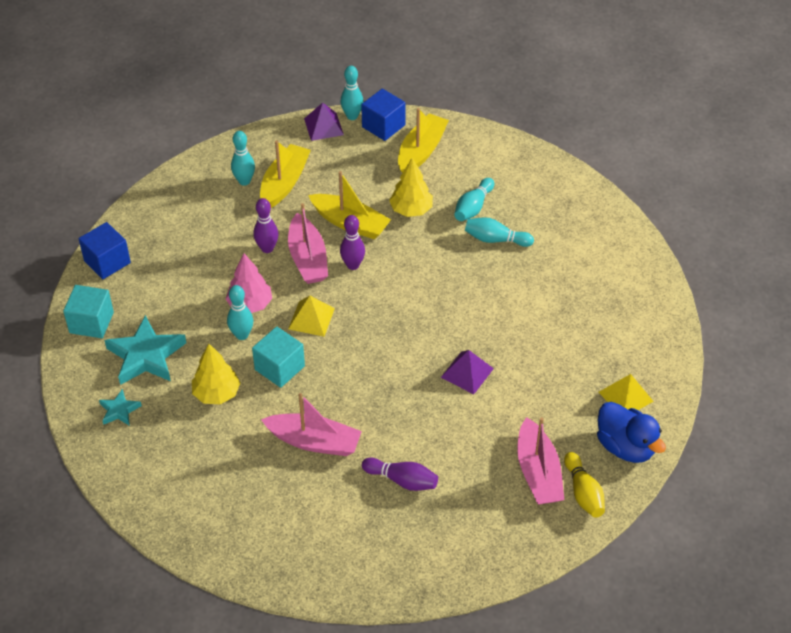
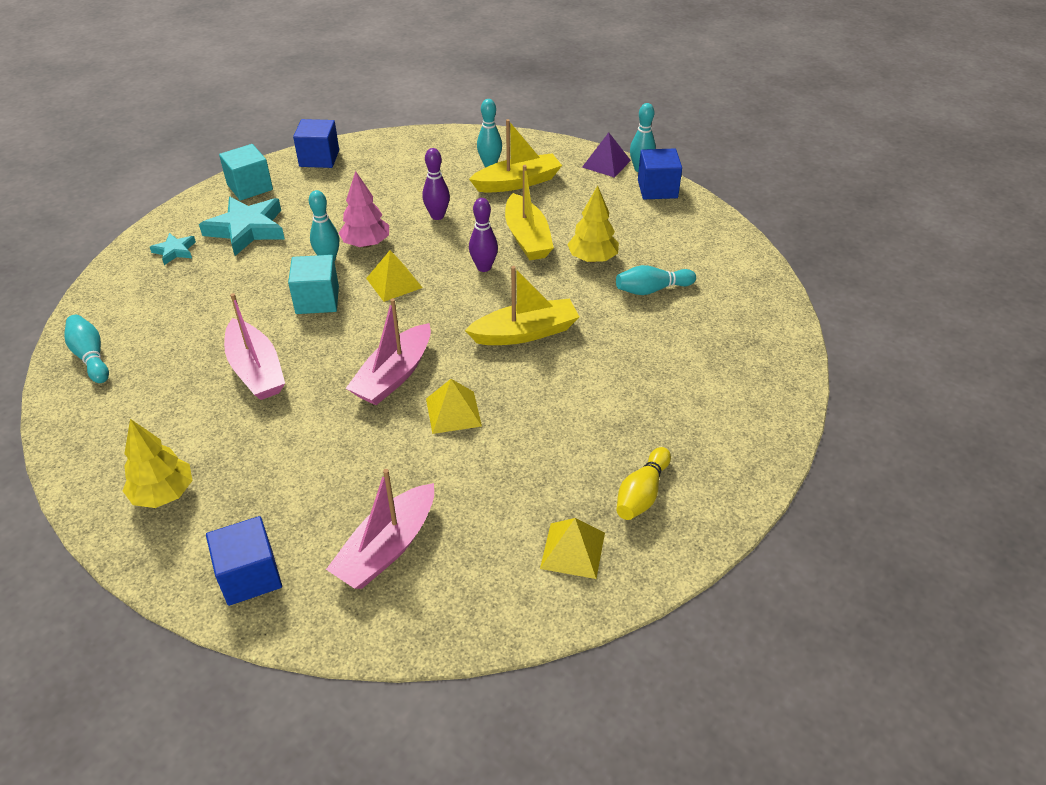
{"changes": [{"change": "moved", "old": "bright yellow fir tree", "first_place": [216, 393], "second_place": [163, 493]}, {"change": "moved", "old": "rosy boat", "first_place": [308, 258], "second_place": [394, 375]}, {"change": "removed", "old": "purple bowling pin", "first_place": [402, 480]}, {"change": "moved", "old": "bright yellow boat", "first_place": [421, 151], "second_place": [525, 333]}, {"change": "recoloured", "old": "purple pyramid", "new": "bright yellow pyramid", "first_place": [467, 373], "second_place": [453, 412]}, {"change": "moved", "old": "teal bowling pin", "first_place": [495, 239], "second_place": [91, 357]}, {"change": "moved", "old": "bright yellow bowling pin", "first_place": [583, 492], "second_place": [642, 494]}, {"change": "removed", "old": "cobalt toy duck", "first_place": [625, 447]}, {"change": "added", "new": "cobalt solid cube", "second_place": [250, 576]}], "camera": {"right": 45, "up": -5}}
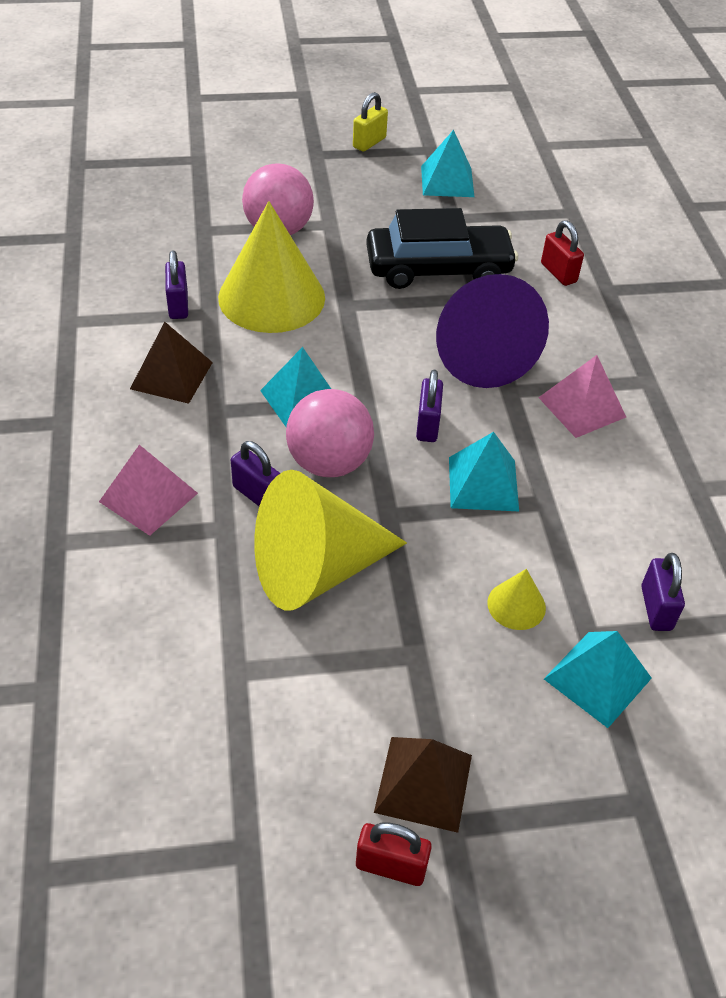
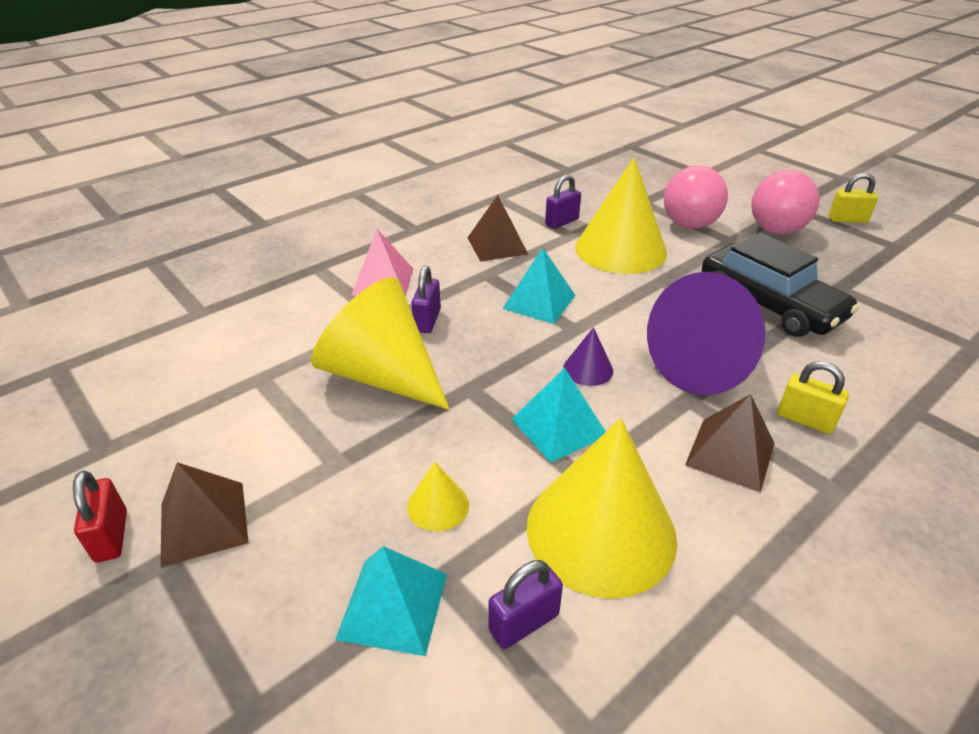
{"changes": [{"change": "moved", "old": "rosy play ball", "first_place": [329, 462], "second_place": [776, 230]}, {"change": "replaced", "old": "purple padlock", "new": "purple cone shape", "first_place": [427, 425], "second_place": [588, 369]}, {"change": "removed", "old": "teal pyramid", "first_place": [447, 181]}, {"change": "recoloured", "old": "rosy pyramid", "new": "dark brown pyramid", "first_place": [582, 407], "second_place": [730, 454]}, {"change": "removed", "old": "crimson padlock", "first_place": [558, 273]}, {"change": "added", "new": "bright yellow cone shape", "second_place": [601, 531]}, {"change": "added", "new": "bright yellow padlock", "second_place": [805, 420]}], "camera": {"right": 60, "up": -10}}
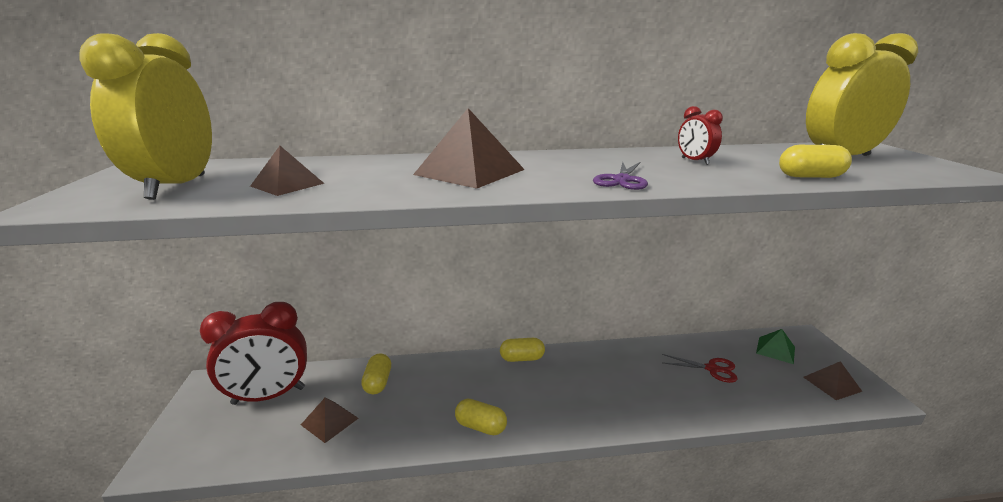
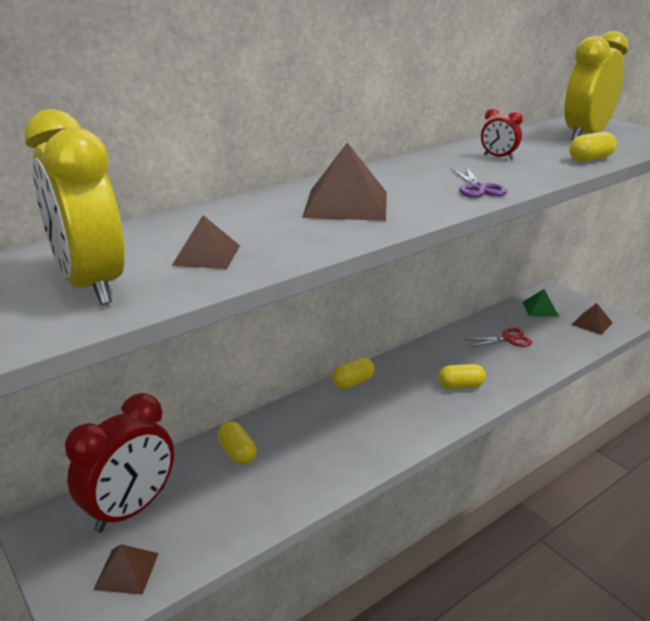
{"changes": [{"change": "moved", "old": "dark brown pyramid", "first_place": [329, 421], "second_place": [126, 571]}, {"change": "moved", "old": "bright yellow pill", "first_place": [481, 426], "second_place": [460, 386]}], "camera": {"right": -30, "up": 5}}
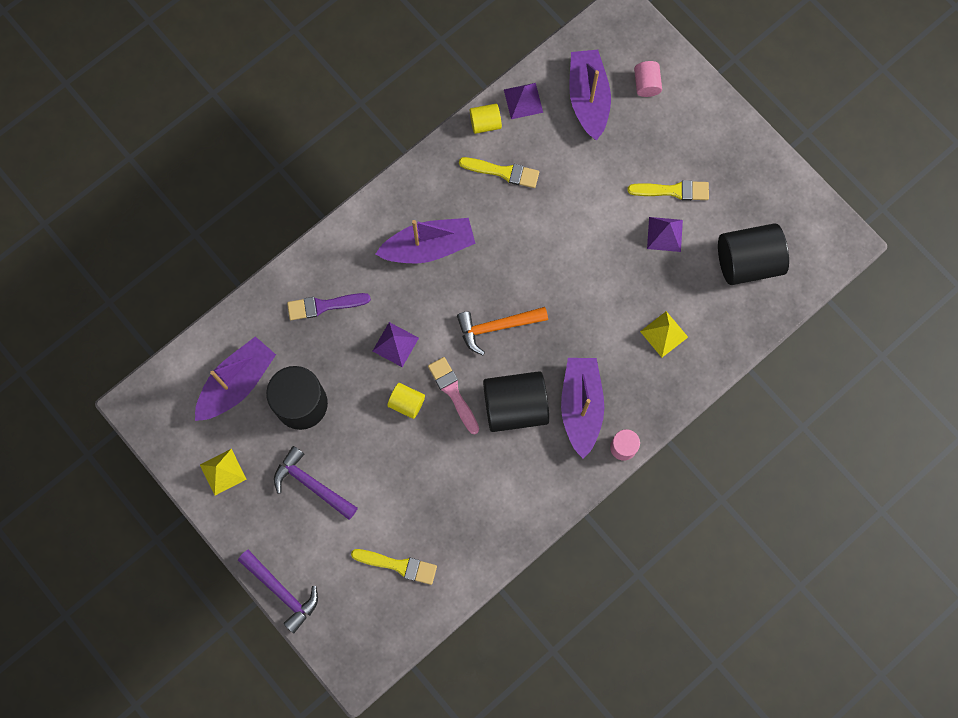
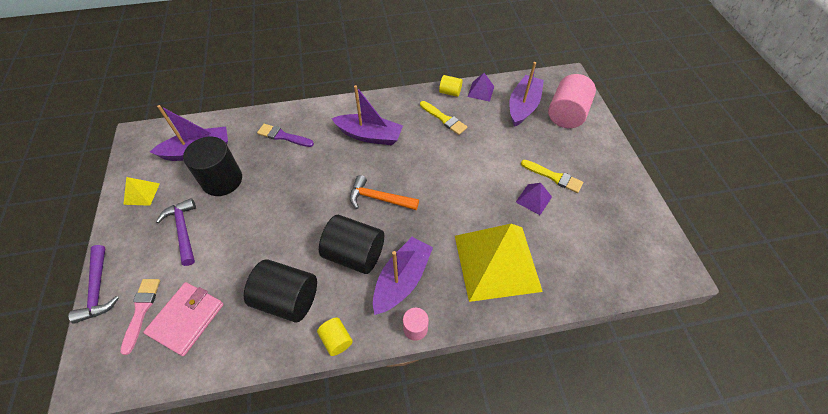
{"changes": [{"change": "replaced", "old": "bright yellow brush", "new": "rosy wallet", "first_place": [398, 565], "second_place": [186, 319]}, {"change": "removed", "old": "purple pyramid", "first_place": [395, 344]}, {"change": "moved", "old": "bright yellow cylinder shape", "first_place": [406, 403], "second_place": [336, 340]}, {"change": "moved", "old": "rosy brush", "first_place": [453, 392], "second_place": [141, 310]}, {"change": "resized", "old": "rosy cylinder shape", "first_place": [646, 84], "second_place": [566, 114], "factor": 1.99}, {"change": "resized", "old": "bright yellow pyramid", "first_place": [664, 334], "second_place": [497, 262], "factor": 2.45}, {"change": "moved", "old": "jet-black cylinder shape", "first_place": [747, 262], "second_place": [287, 299]}], "camera": {"right": 30, "up": -20}}
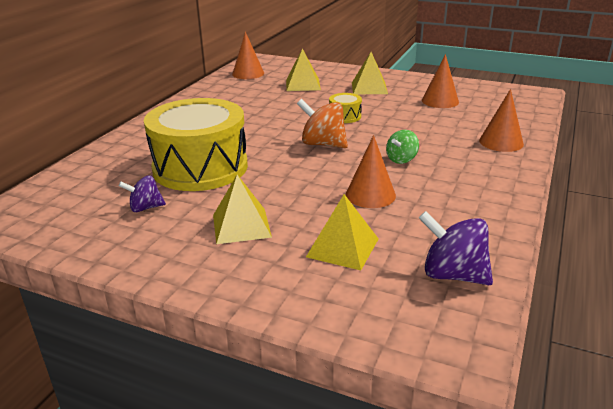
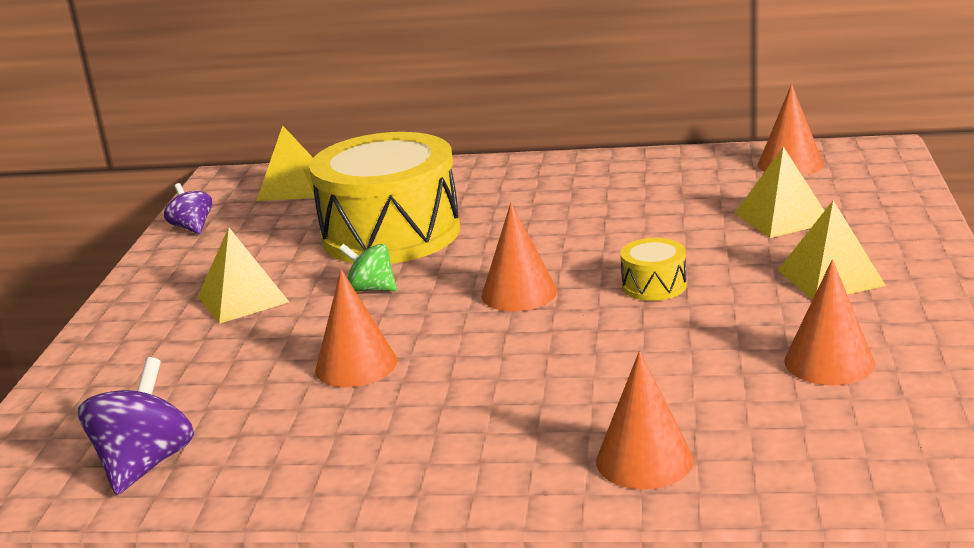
{"changes": [{"change": "moved", "old": "purple toy top", "first_place": [145, 208], "second_place": [192, 227]}, {"change": "replaced", "old": "bright orange toy top", "new": "bright orange cone shape", "first_place": [323, 144], "second_place": [519, 293]}, {"change": "moved", "old": "bright yellow pyramid", "first_place": [342, 247], "second_place": [293, 187]}, {"change": "moved", "old": "leaf-green toy top", "first_place": [401, 159], "second_place": [371, 289]}], "camera": {"right": 75, "up": -5}}
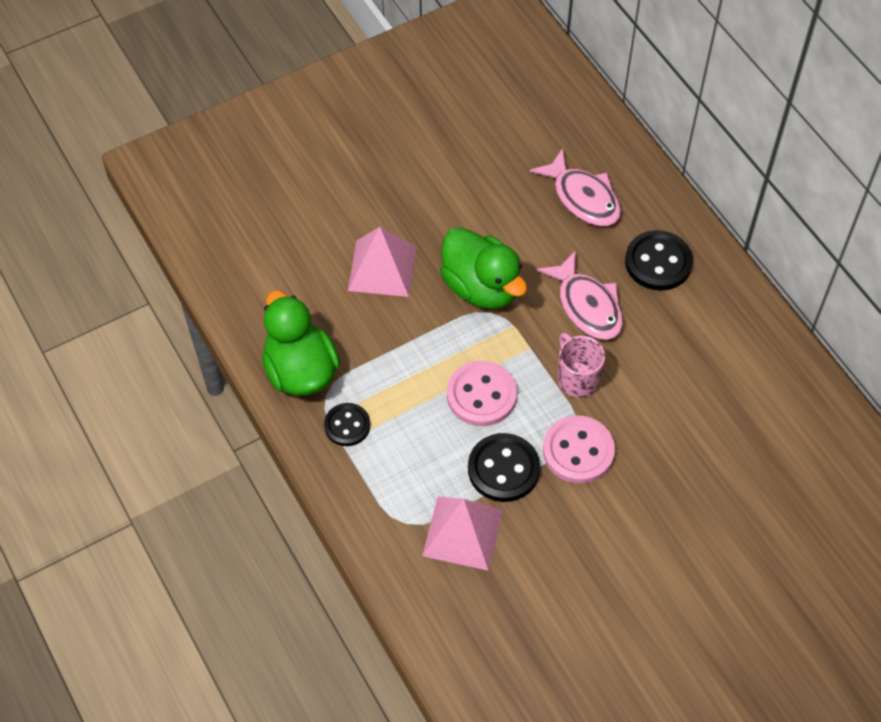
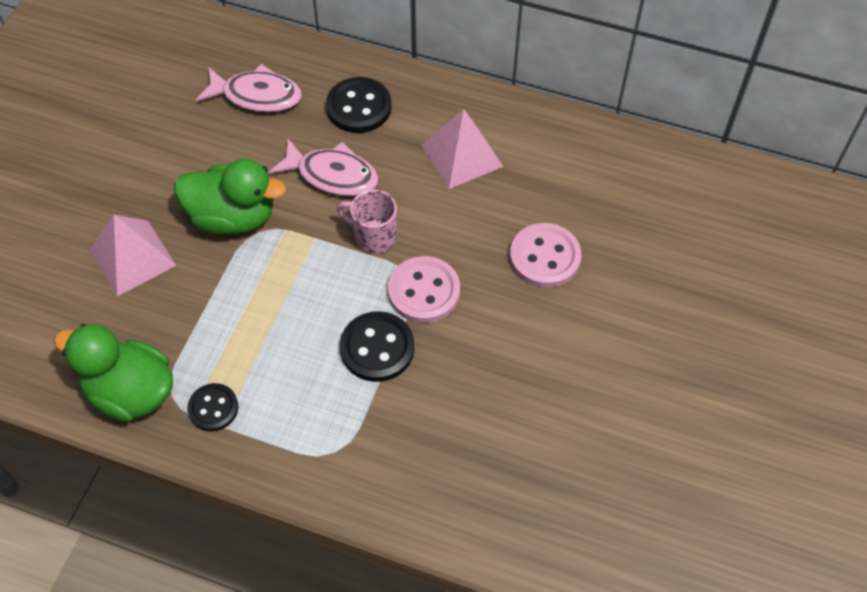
{"changes": [{"change": "moved", "old": "rosy pyramid", "first_place": [462, 533], "second_place": [462, 155]}, {"change": "moved", "old": "rosy button", "first_place": [481, 395], "second_place": [545, 257]}], "camera": {"right": -40, "up": 0}}
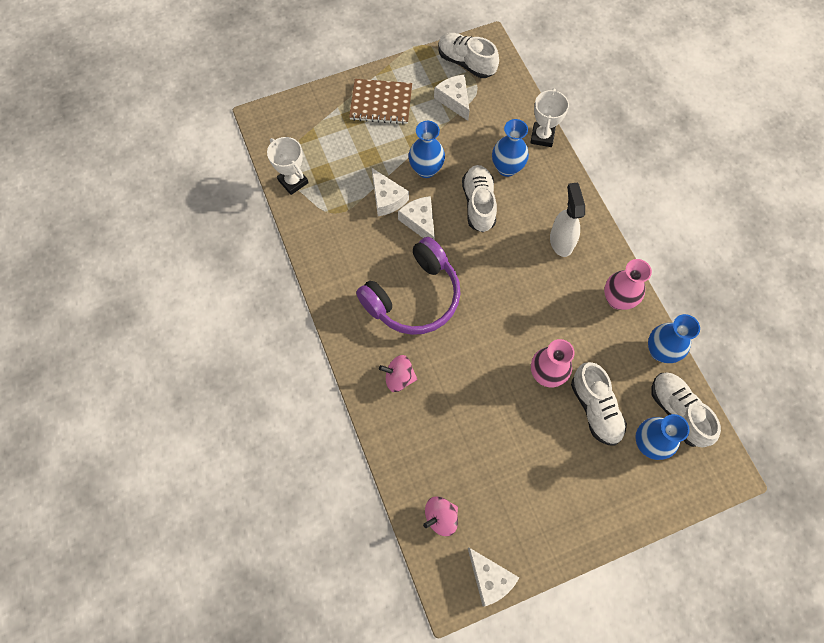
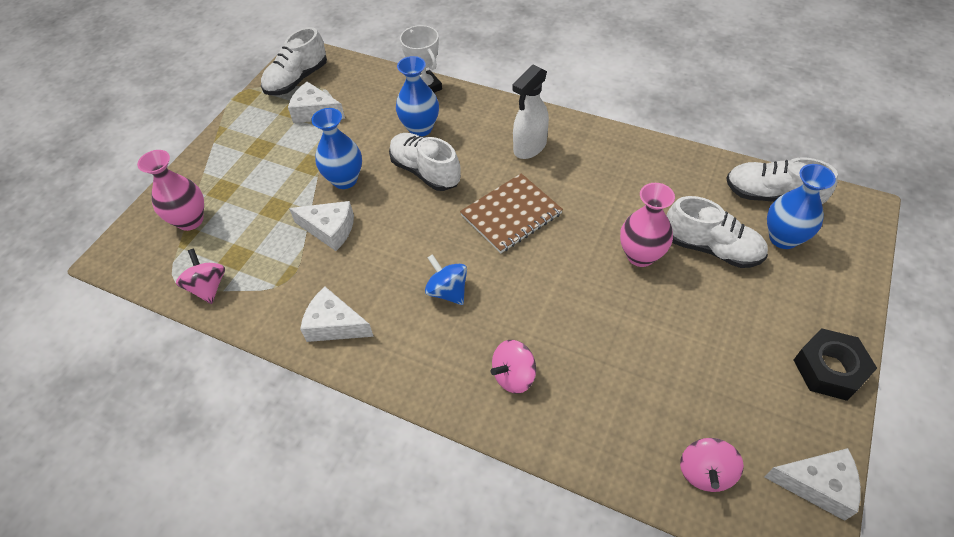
{"changes": [{"change": "replaced", "old": "white trophy", "new": "rosy toy top", "first_place": [293, 181], "second_place": [208, 287]}, {"change": "moved", "old": "dark brown notebook", "first_place": [381, 103], "second_place": [511, 214]}, {"change": "replaced", "old": "purple headphones", "new": "cobalt toy top", "first_place": [413, 296], "second_place": [447, 291]}, {"change": "moved", "old": "white cheese", "first_place": [420, 222], "second_place": [334, 325]}, {"change": "turned", "old": "white lace-up shoe", "first_place": [466, 63], "second_place": [297, 80], "degrees": -45}, {"change": "turned", "old": "white sprayer", "first_place": [561, 241], "second_place": [529, 147], "degrees": -90}, {"change": "moved", "old": "rosy tall vase", "first_place": [617, 299], "second_place": [190, 220]}, {"change": "removed", "old": "cobalt tall vase", "first_place": [660, 351]}, {"change": "added", "new": "jet-black hexagon nut", "second_place": [829, 369]}], "camera": {"right": -40, "up": -15}}
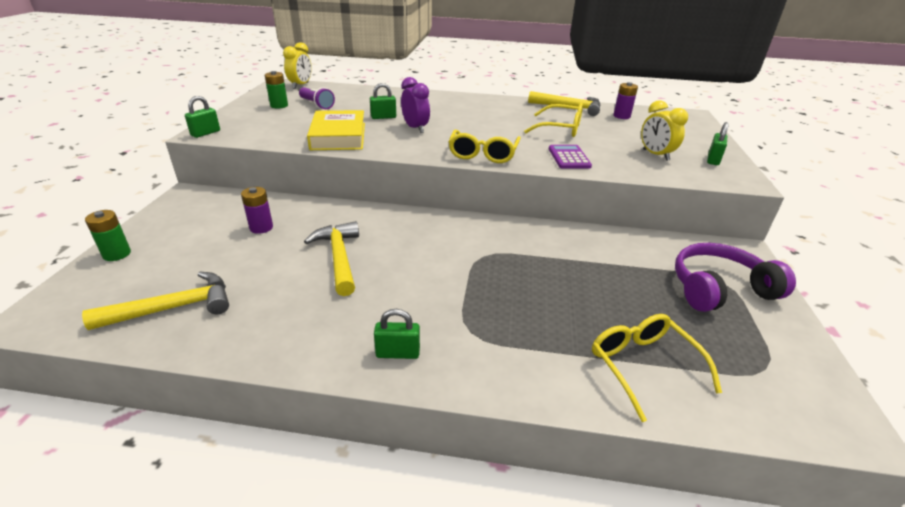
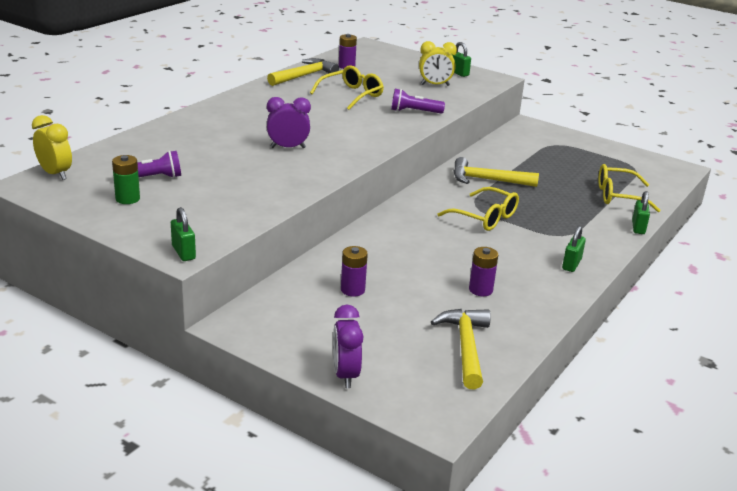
{"changes": [{"change": "replaced", "old": "leaf-green power cell", "new": "purple clock", "first_place": [117, 254], "second_place": [345, 375]}, {"change": "moved", "old": "bright yellow hammer", "first_place": [339, 258], "second_place": [487, 180]}, {"change": "removed", "old": "bright yellow hardback", "first_place": [338, 136]}, {"change": "moved", "old": "leaf-green padlock", "first_place": [383, 117], "second_place": [638, 227]}, {"change": "moved", "old": "bright yellow glasses", "first_place": [483, 154], "second_place": [485, 217]}, {"change": "replaced", "old": "purple pocket calculator", "new": "purple pocket torch", "first_place": [569, 157], "second_place": [414, 112]}, {"change": "removed", "old": "purple headphones", "first_place": [719, 289]}, {"change": "added", "new": "purple power cell", "second_place": [480, 290]}], "camera": {"right": -65, "up": -5}}
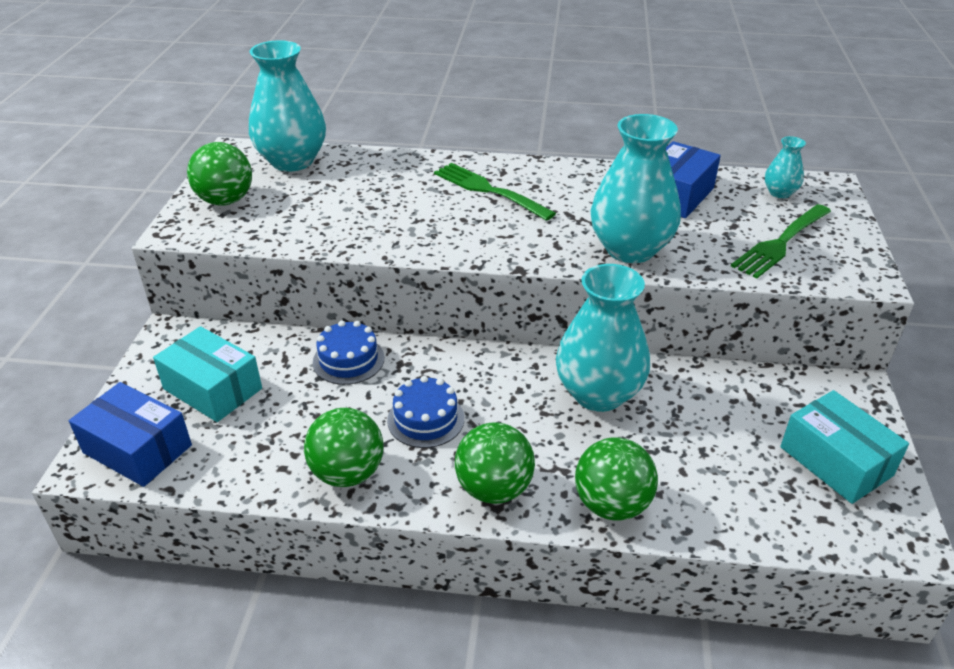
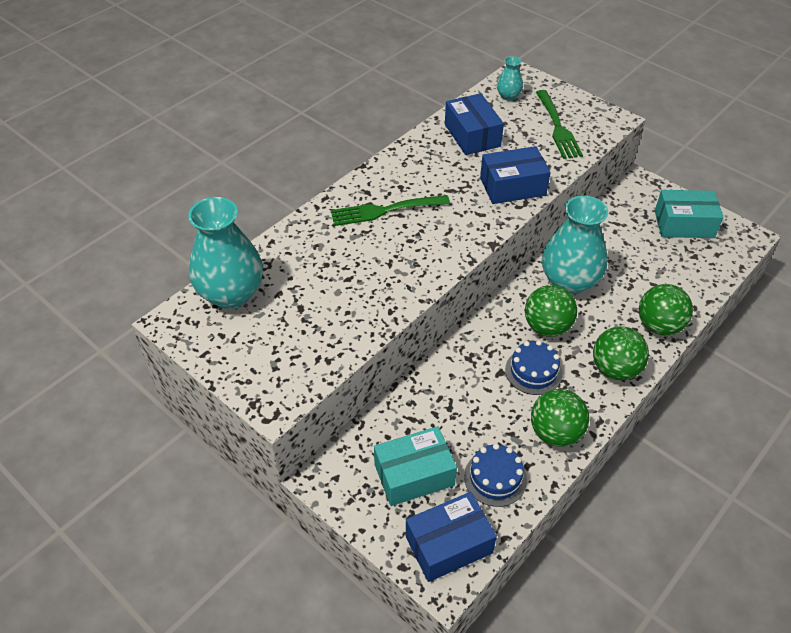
{"changes": [{"change": "moved", "old": "leaf-green play ball", "first_place": [225, 201], "second_place": [547, 327]}, {"change": "moved", "old": "cobalt gateau", "first_place": [348, 360], "second_place": [495, 478]}, {"change": "replaced", "old": "teal tall vase", "new": "cobalt parcel", "first_place": [630, 249], "second_place": [512, 186]}], "camera": {"right": -55, "up": 10}}
